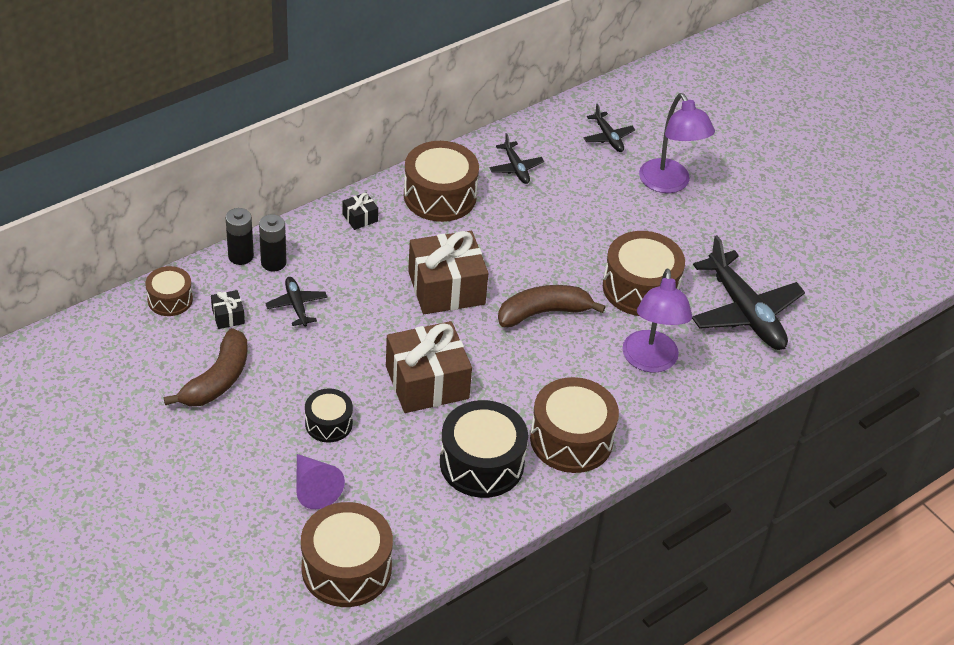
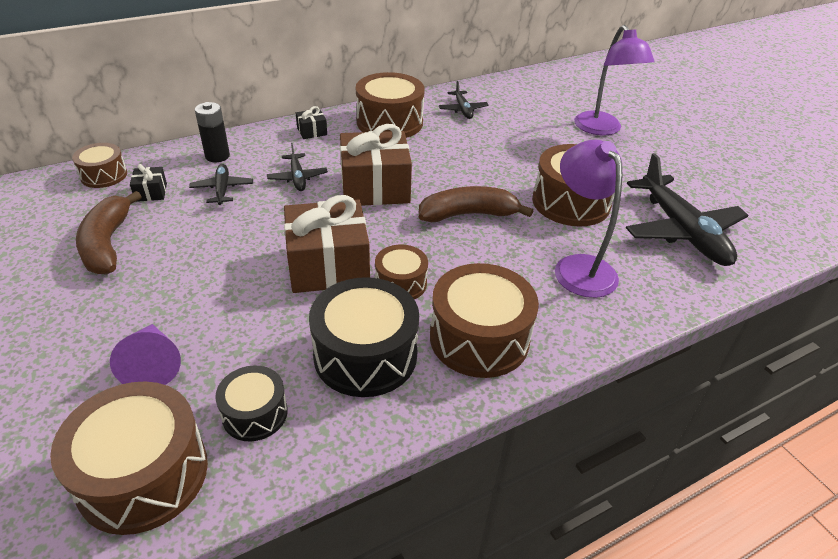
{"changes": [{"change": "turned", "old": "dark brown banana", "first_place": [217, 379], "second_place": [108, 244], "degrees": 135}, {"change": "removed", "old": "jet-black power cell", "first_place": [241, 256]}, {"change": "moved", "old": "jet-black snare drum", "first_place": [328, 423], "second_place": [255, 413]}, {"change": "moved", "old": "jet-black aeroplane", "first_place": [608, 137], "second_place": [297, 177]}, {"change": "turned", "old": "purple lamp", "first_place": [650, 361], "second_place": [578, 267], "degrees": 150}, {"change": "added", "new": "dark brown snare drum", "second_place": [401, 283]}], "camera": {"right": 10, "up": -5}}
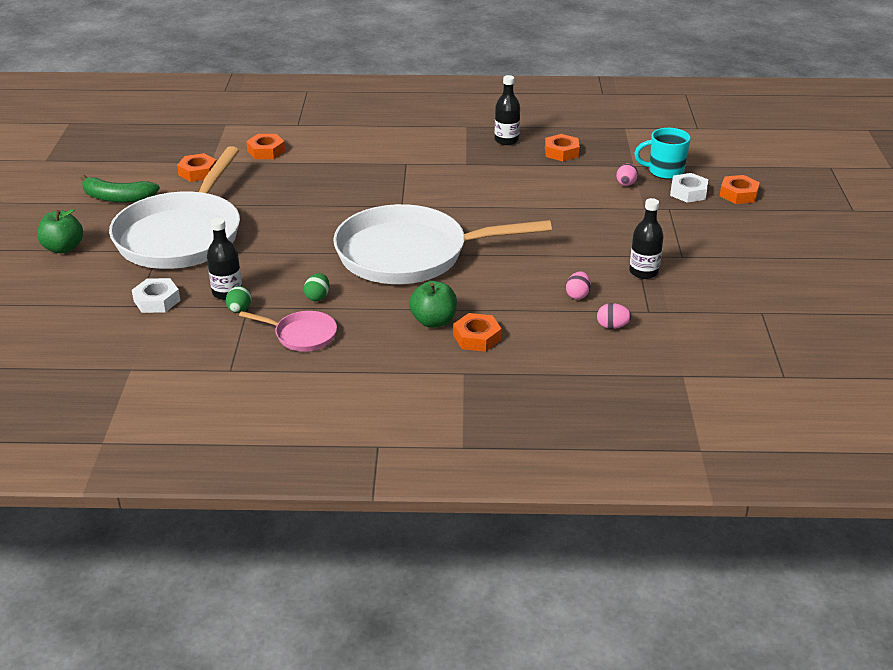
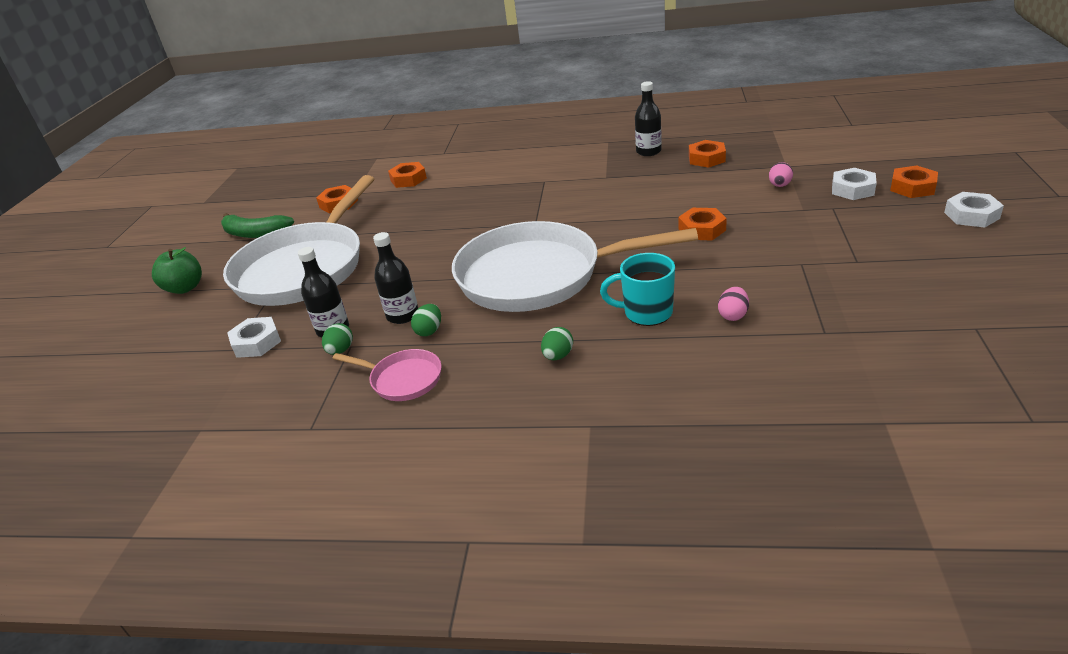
{"changes": [{"change": "replaced", "old": "leaf-green toy apple", "new": "leaf-green egg", "first_place": [433, 321], "second_place": [558, 356]}, {"change": "moved", "old": "bright orange hexagon nut", "first_place": [477, 337], "second_place": [702, 229]}, {"change": "removed", "old": "rosy egg", "first_place": [612, 326]}, {"change": "moved", "old": "jet-black flask", "first_place": [643, 272], "second_place": [403, 315]}, {"change": "moved", "old": "teal mug", "first_place": [664, 172], "second_place": [646, 313]}, {"change": "added", "new": "white hexagon nut", "second_place": [971, 215]}], "camera": {"right": 10, "up": 0}}
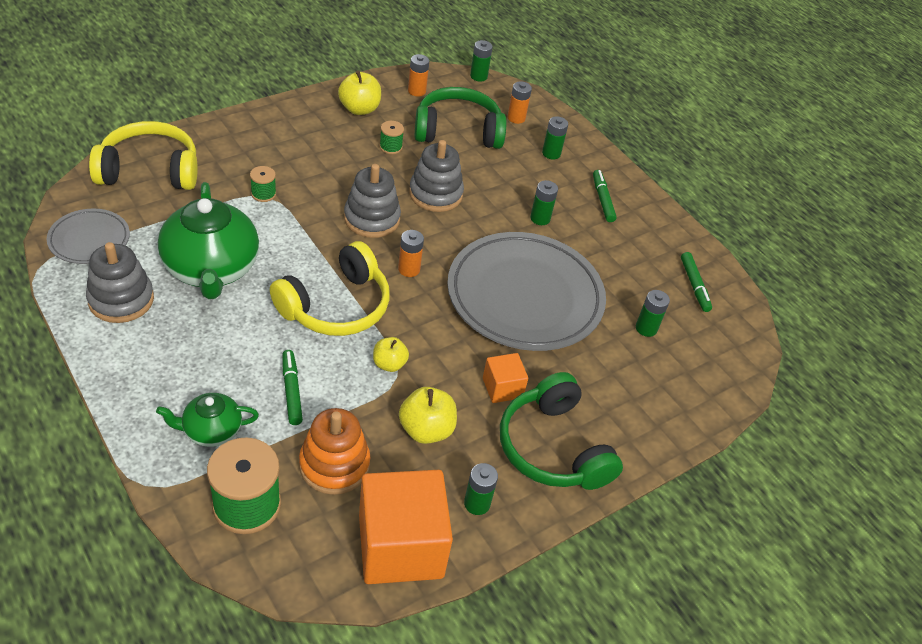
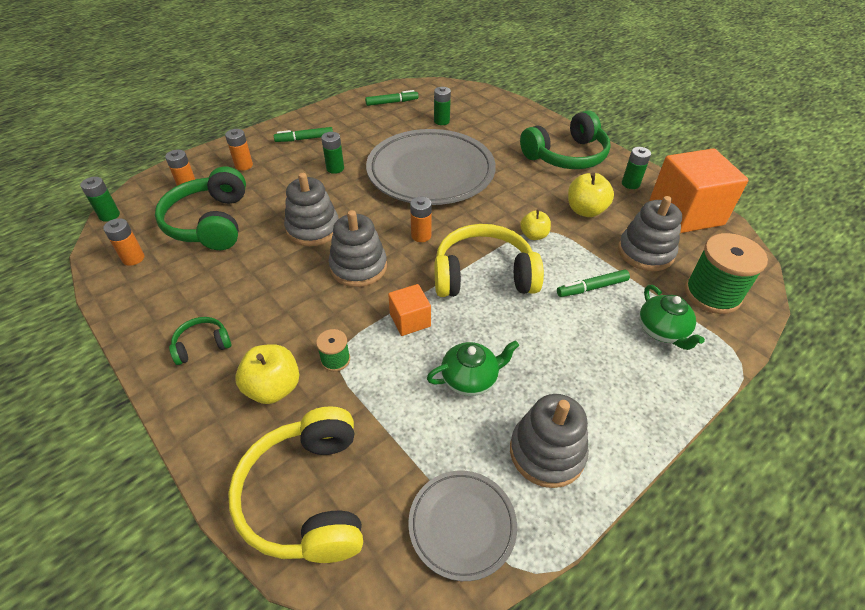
{"changes": [{"change": "resized", "old": "leaf-green china teapot", "first_place": [211, 269], "second_place": [470, 379], "factor": 0.52}, {"change": "turned", "old": "bright yellow headphones", "first_place": [336, 306], "second_place": [483, 275], "degrees": -45}, {"change": "recoloured", "old": "bright orange ring stacker", "new": "ash-grey ring stacker", "first_place": [334, 465], "second_place": [645, 252]}, {"change": "moved", "old": "bright yellow toy apple", "first_place": [359, 109], "second_place": [273, 388]}, {"change": "removed", "old": "leaf-green spool", "first_place": [390, 147]}, {"change": "moved", "old": "bright orange solid cube", "first_place": [502, 388], "second_place": [410, 320]}, {"change": "recoloured", "old": "leaf-green power cell", "new": "bright orange power cell", "first_place": [551, 153], "second_place": [244, 165]}, {"change": "added", "new": "leaf-green headphones", "second_place": [202, 345]}], "camera": {"right": -90, "up": 0}}
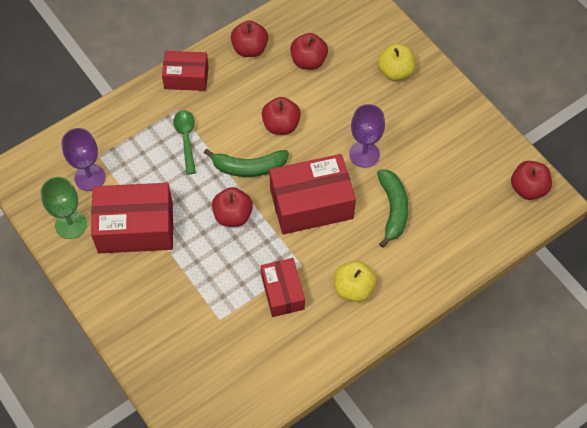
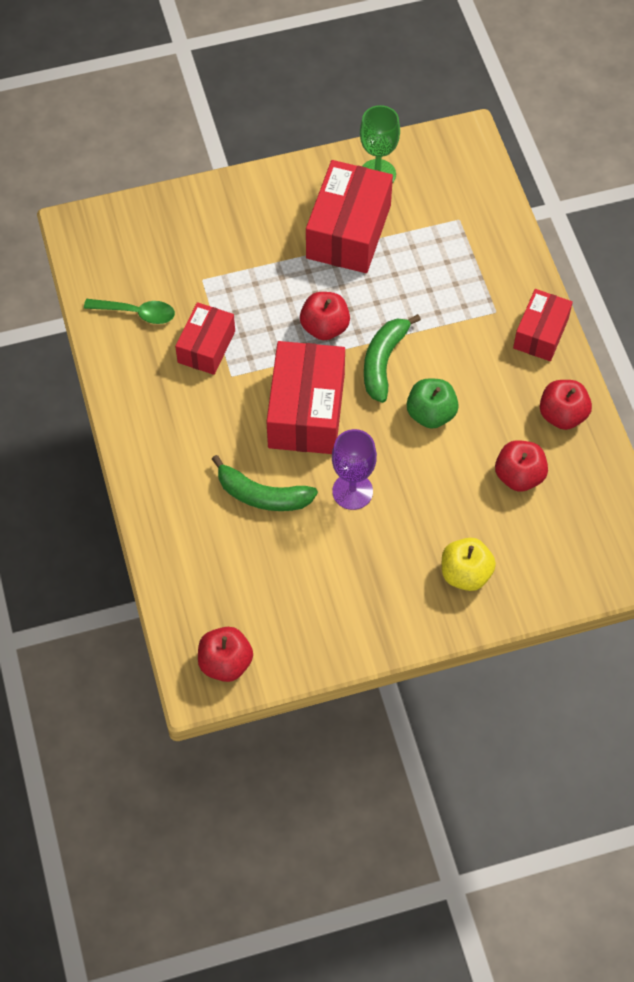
{"changes": [{"change": "removed", "old": "purple goblet", "first_place": [90, 177]}, {"change": "moved", "old": "leaf-green teaspoon", "first_place": [186, 138], "second_place": [137, 313]}, {"change": "turned", "old": "crimson parcel", "first_place": [282, 292], "second_place": [206, 347], "degrees": -75}, {"change": "recoloured", "old": "crimson toy apple", "new": "leaf-green toy apple", "first_place": [281, 125], "second_place": [431, 414]}, {"change": "removed", "old": "bright yellow toy apple", "first_place": [353, 288]}], "camera": {"right": 110, "up": 0}}
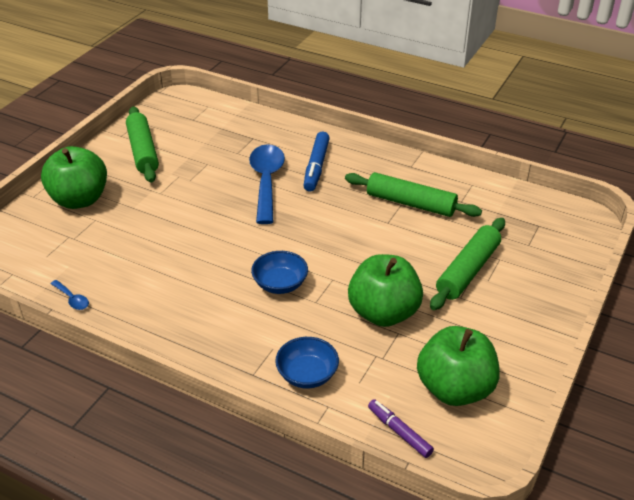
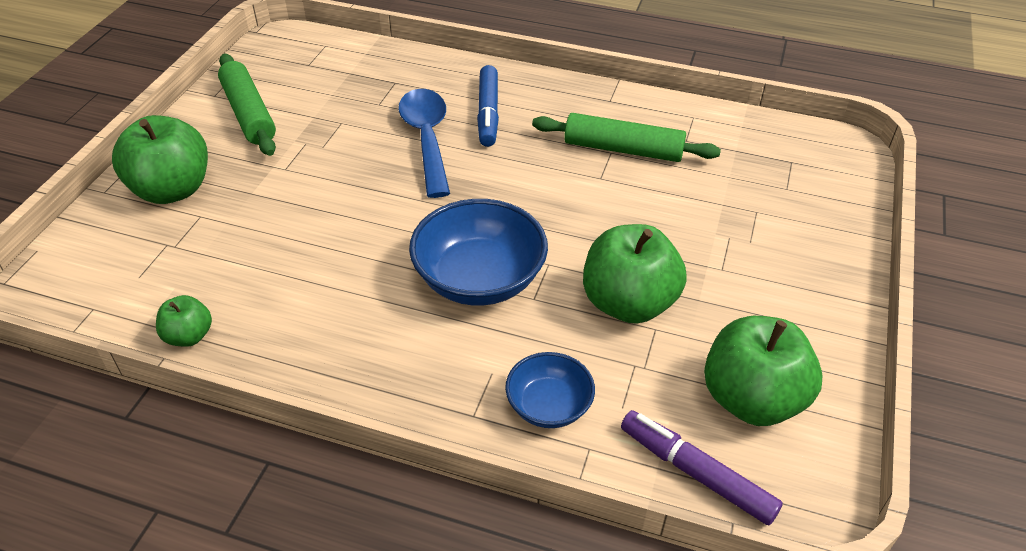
{"changes": [{"change": "replaced", "old": "cobalt teaspoon", "new": "leaf-green toy apple", "first_place": [72, 299], "second_place": [189, 336]}, {"change": "resized", "old": "cobalt deep dish", "first_place": [280, 284], "second_place": [479, 279], "factor": 1.73}, {"change": "resized", "old": "purple marker", "first_place": [399, 432], "second_place": [696, 473], "factor": 1.51}, {"change": "removed", "old": "leaf-green pastry roller", "first_place": [468, 271]}], "camera": {"right": -10, "up": 5}}
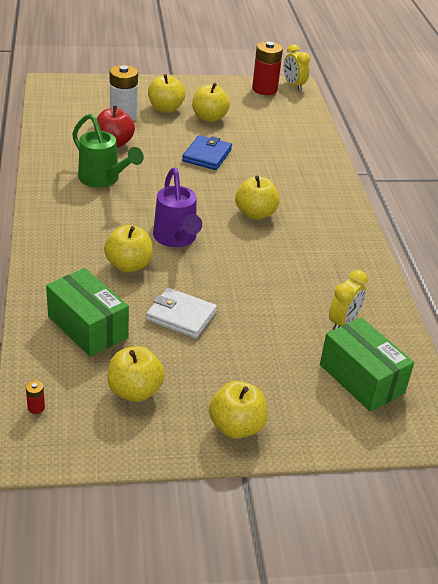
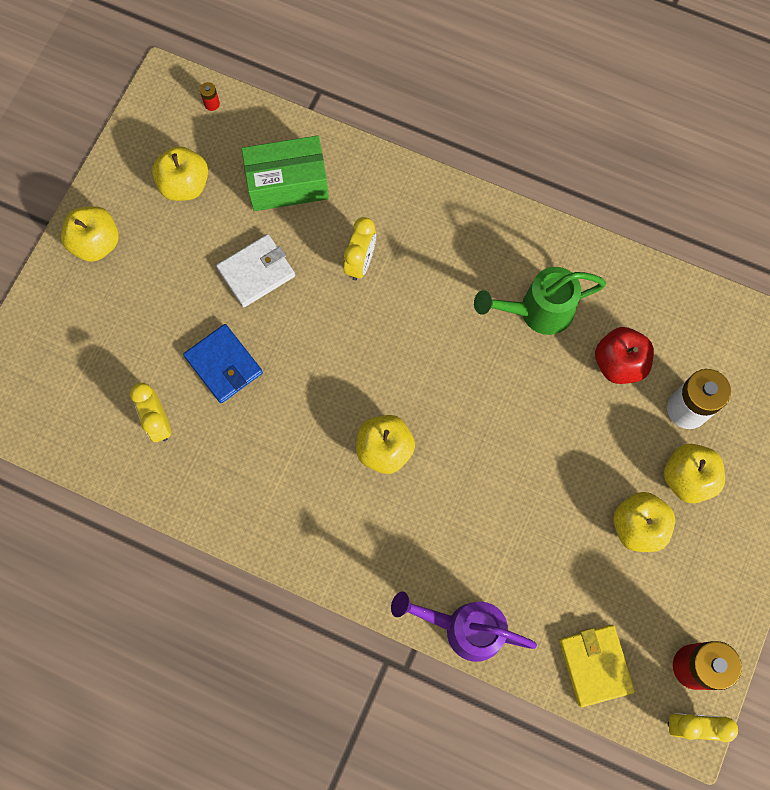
{"changes": [{"change": "replaced", "old": "bright yellow toy apple", "new": "bright yellow clock", "first_place": [128, 265], "second_place": [360, 262]}, {"change": "moved", "old": "purple watering can", "first_place": [176, 239], "second_place": [464, 628]}, {"change": "moved", "old": "cobalt wallet", "first_place": [207, 155], "second_place": [224, 365]}, {"change": "removed", "old": "leaf-green parcel", "first_place": [361, 379]}, {"change": "added", "new": "bright yellow wallet", "second_place": [595, 665]}], "camera": {"right": 125, "up": 35}}
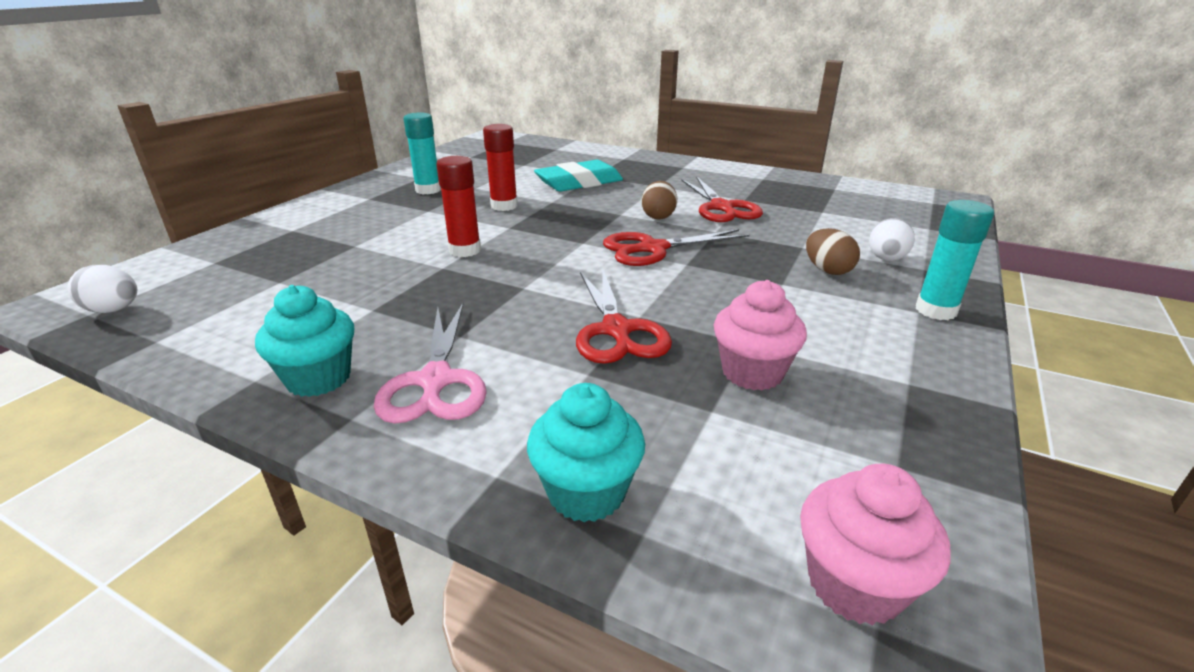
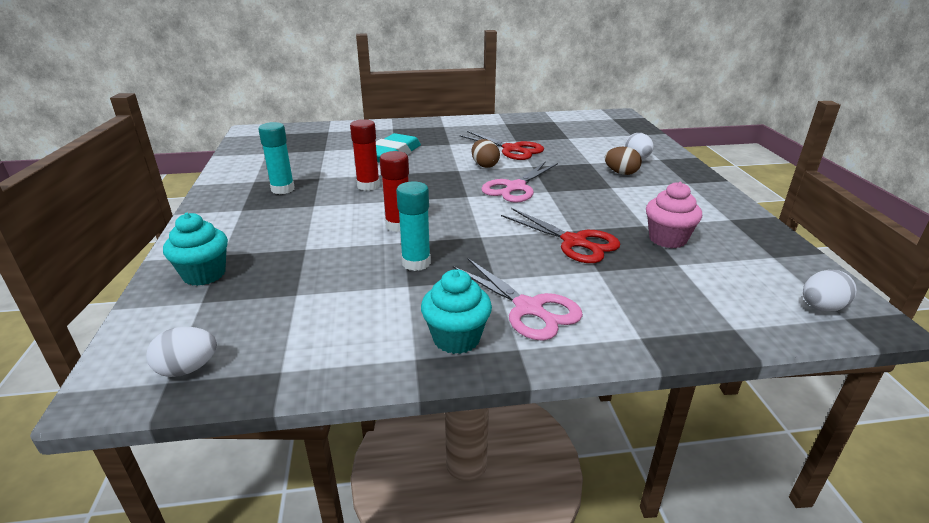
{"changes": [{"change": "moved", "old": "teal muffin", "first_place": [586, 492], "second_place": [204, 274]}, {"change": "recoloured", "old": "crimson pair of scissors", "new": "rosy pair of scissors", "first_place": [653, 249], "second_place": [515, 187]}, {"change": "replaced", "old": "rosy muffin", "new": "white egg", "first_place": [854, 584], "second_place": [821, 307]}, {"change": "moved", "old": "teal glue", "first_place": [935, 310], "second_place": [416, 263]}], "camera": {"right": -35, "up": 0}}
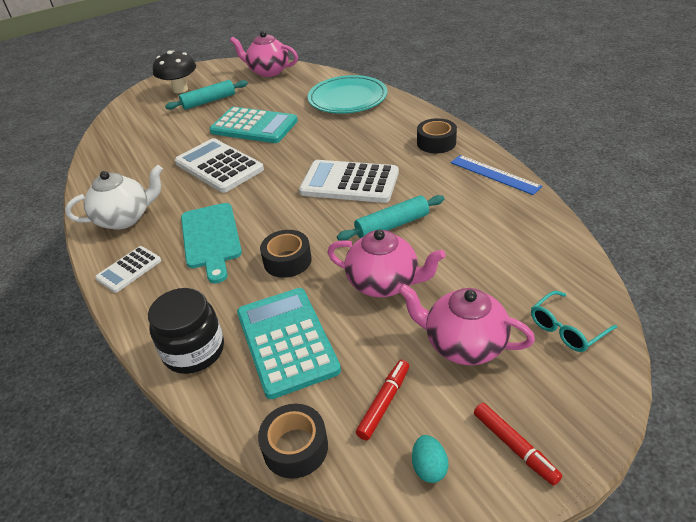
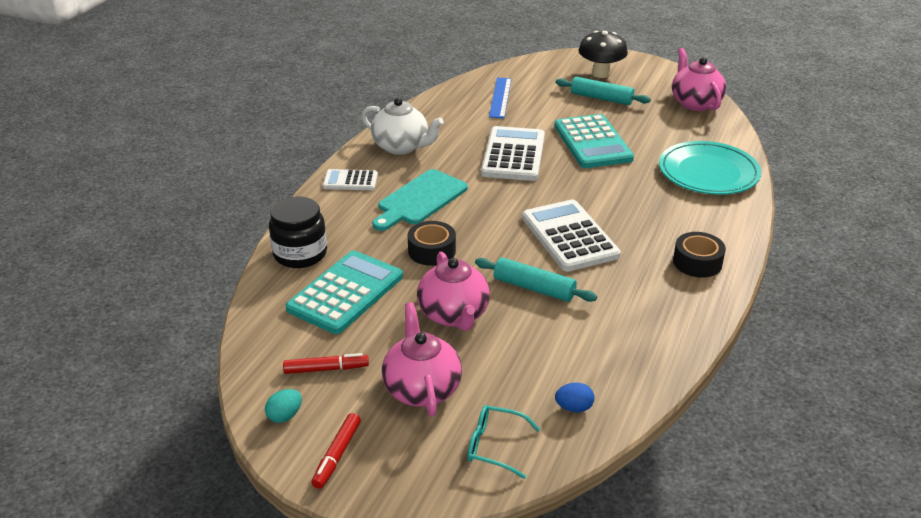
{"changes": [{"change": "removed", "old": "jet-black tape", "first_place": [295, 447]}, {"change": "moved", "old": "cobalt measuring stick", "first_place": [494, 174], "second_place": [500, 97]}, {"change": "added", "new": "cobalt egg", "second_place": [574, 408]}], "camera": {"right": 50, "up": -5}}
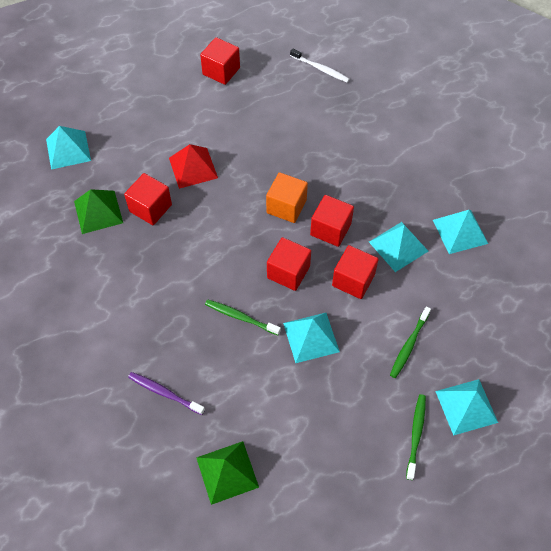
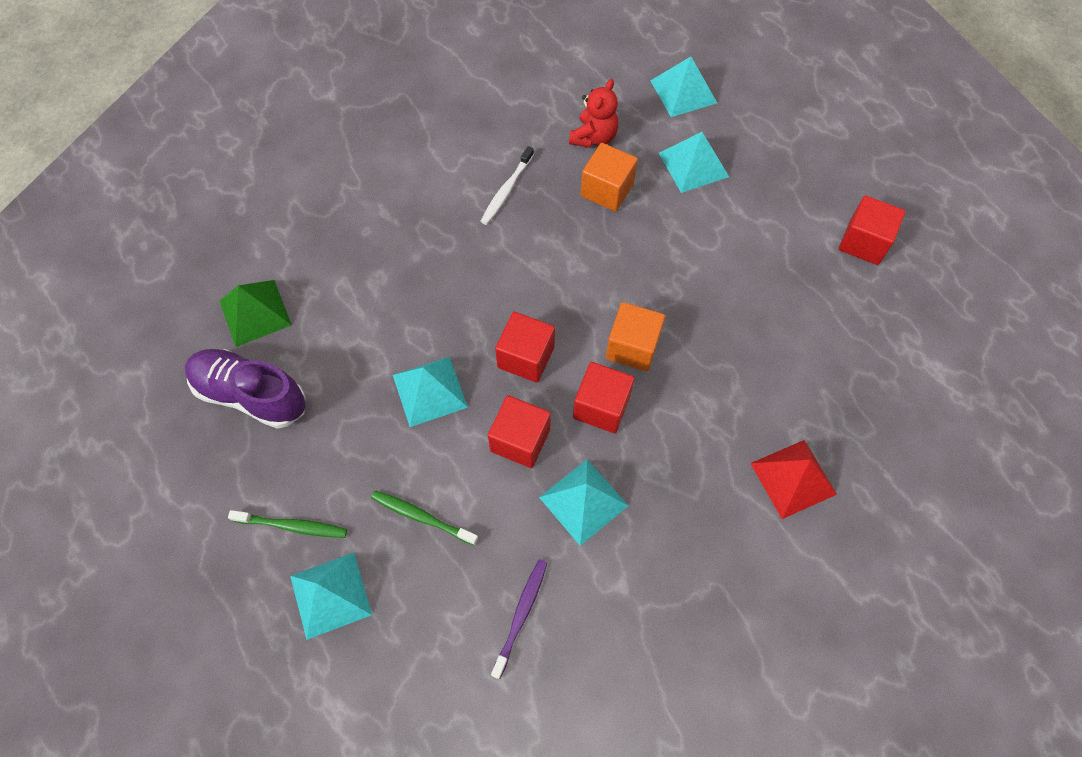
{"changes": [{"change": "replaced", "old": "leaf-green pyramid", "new": "crimson teddy", "first_place": [98, 212], "second_place": [594, 137]}, {"change": "recoloured", "old": "crimson solid cube", "new": "bright orange solid cube", "first_place": [150, 208], "second_place": [607, 190]}, {"change": "moved", "old": "purple tooth brush", "first_place": [164, 393], "second_place": [521, 614]}, {"change": "moved", "old": "crimson pyramid", "first_place": [193, 167], "second_place": [793, 478]}, {"change": "removed", "old": "leaf-green tooth brush", "first_place": [240, 317]}, {"change": "moved", "old": "white tooth brush", "first_place": [321, 69], "second_place": [506, 190]}, {"change": "moved", "old": "teal pyramid", "first_place": [460, 231], "second_place": [693, 164]}, {"change": "added", "new": "purple lace-up shoe", "second_place": [251, 395]}], "camera": {"right": 85, "up": 5}}
